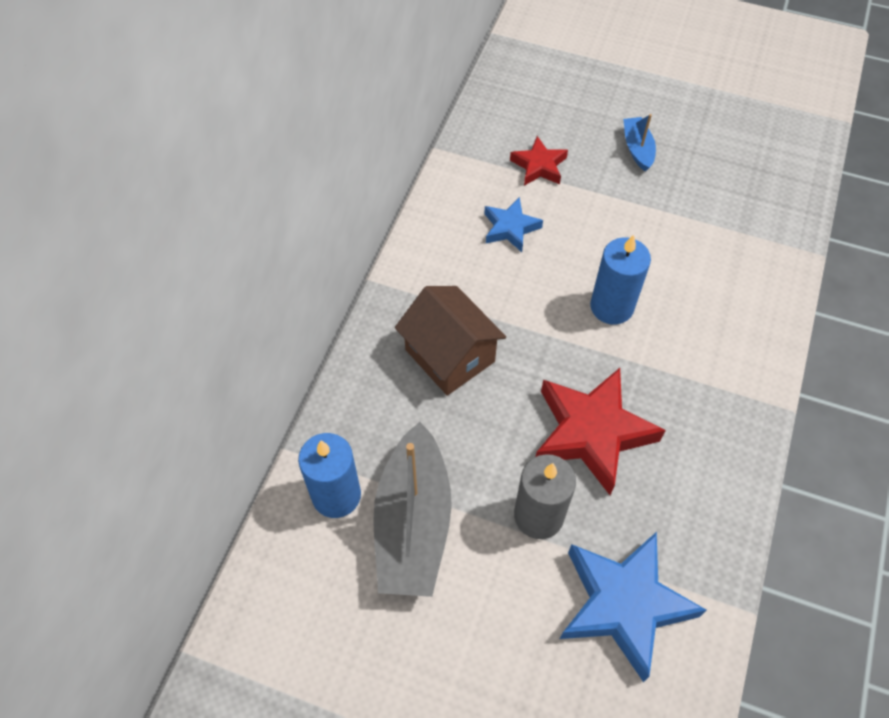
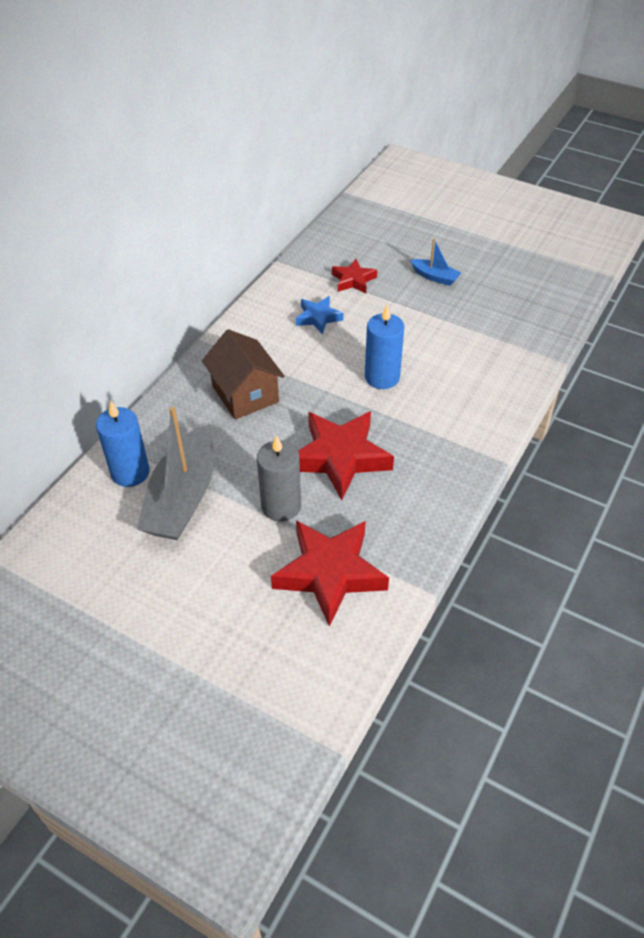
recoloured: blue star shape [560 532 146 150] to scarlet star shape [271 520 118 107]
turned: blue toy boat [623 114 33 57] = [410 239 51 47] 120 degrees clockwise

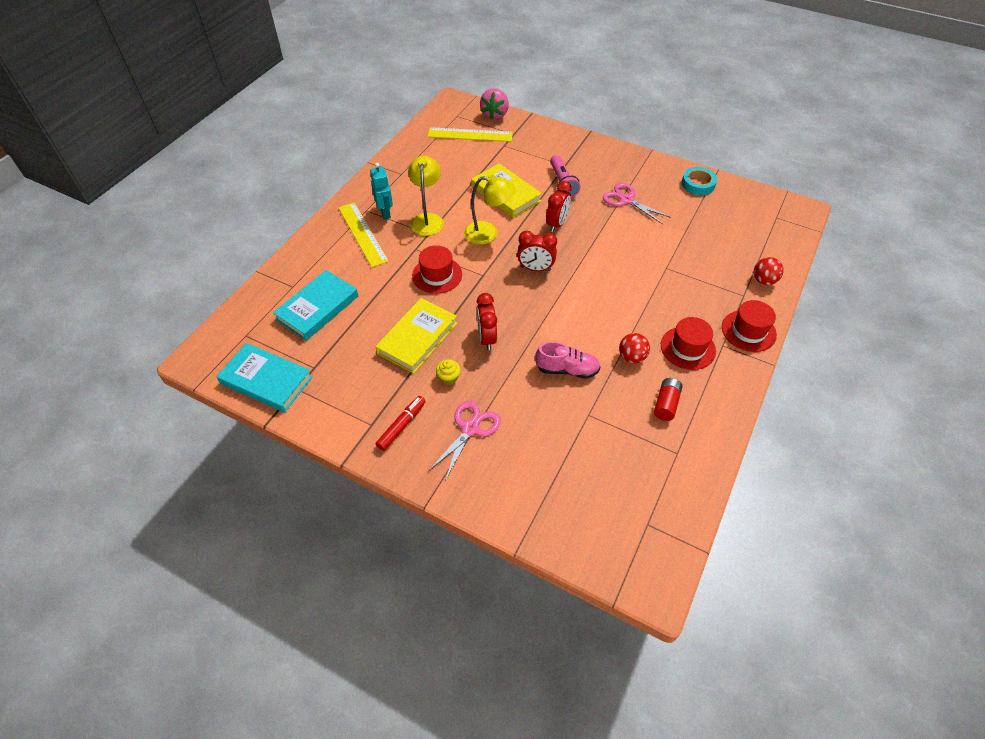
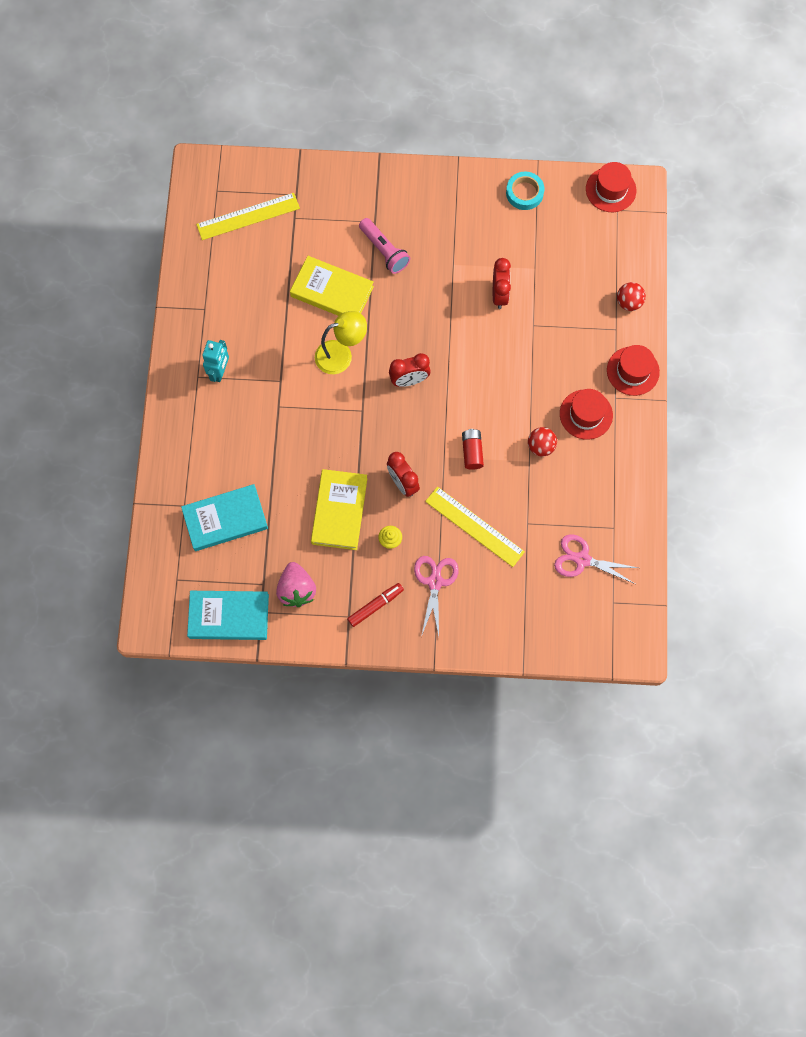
removed: golden reading lamp [408 156 36 80]; rose-pink sneaker [535 342 65 37]
moved: golden straightedge [338 203 51 65] to [425 487 100 80]; scarlet hat [412 245 50 49] to [586 162 50 50]; rose-pink toy strawberry [480 88 29 31] to [276 562 40 45]; scarlet clock [546 181 26 51] to [493 258 18 51]; rose-pink pair of scissors [603 183 68 41] to [554 534 84 50]; scarlet battery [654 378 29 43] to [462 429 22 41]
turned: teal hardcover [273 270 85 71] = [181 484 87 67] 60 degrees clockwise; teal robot figure [370 163 23 57] = [202 340 27 42] 60 degrees clockwise; scarlet marker pen [376 396 50 55] = [347 583 57 44] 45 degrees clockwise

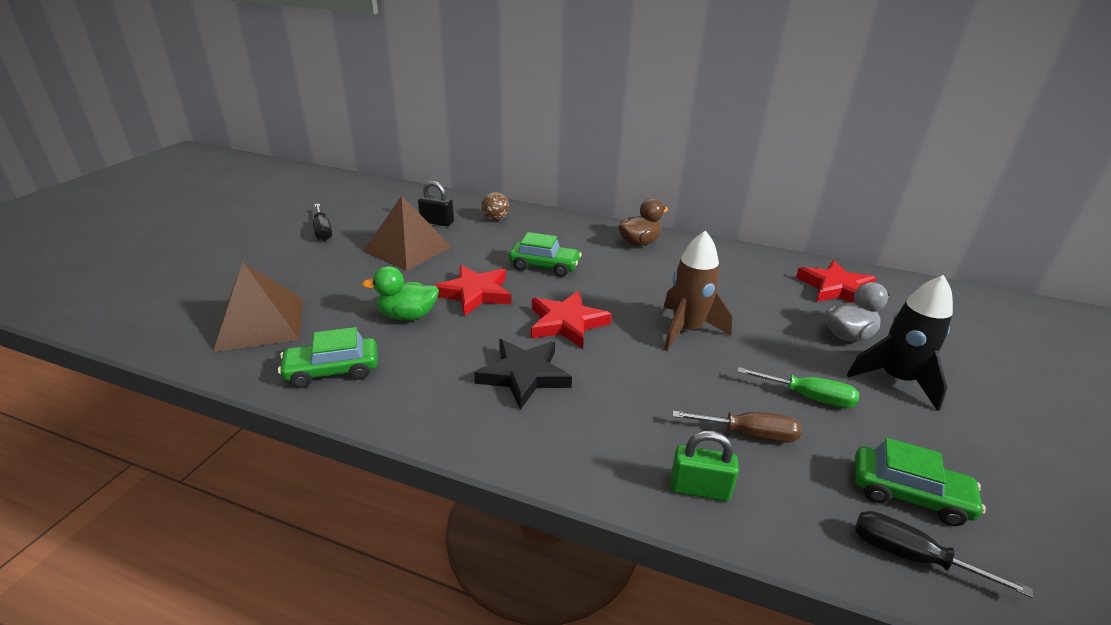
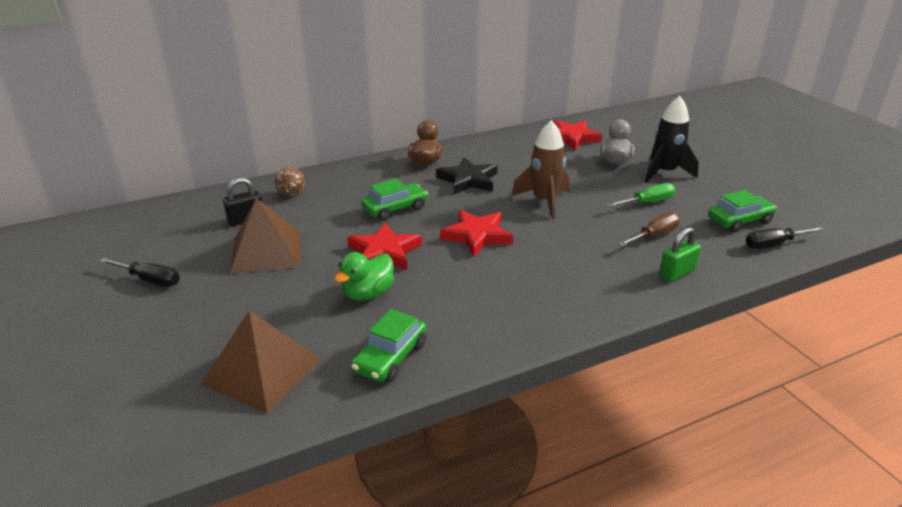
moved: black star shape [474 339 98 71] to [436 157 62 37]

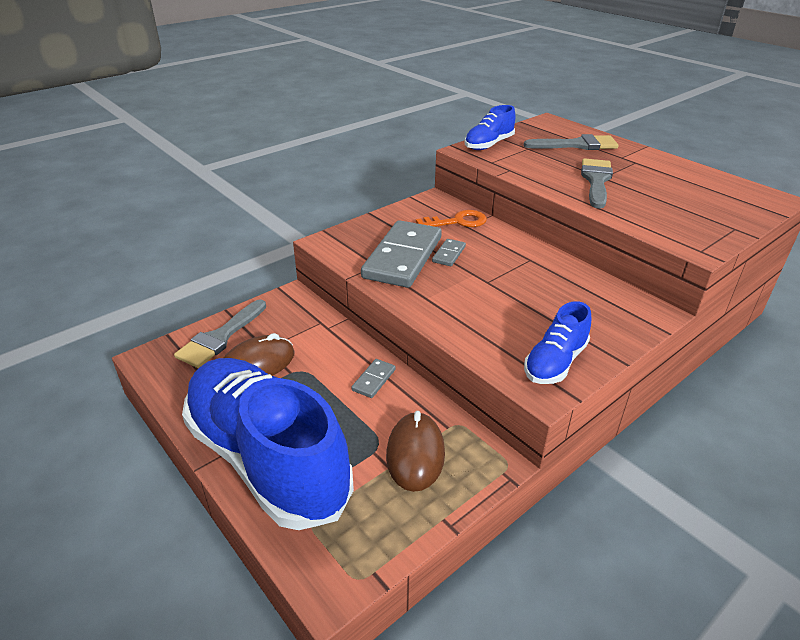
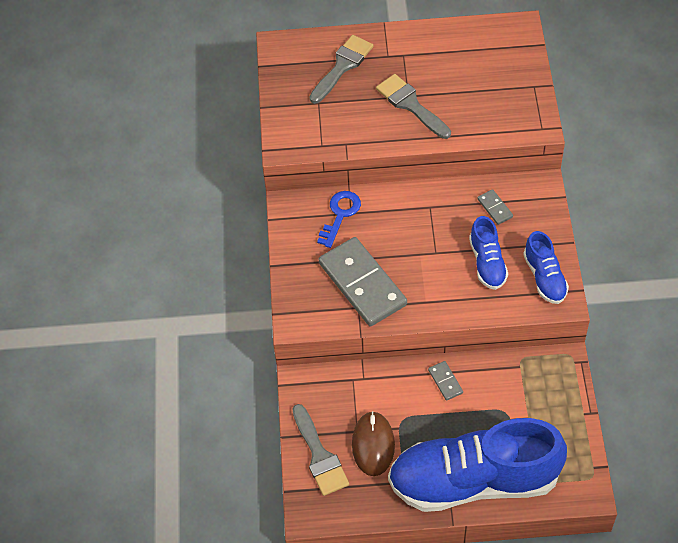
removed: dark brown mouse [386 411 59 81]
moved: gray domino piece [432 239 34 27] to [477 189 36 36]; blue sneaker [465 105 50 45] to [469 216 39 74]
recoloured: orange-coloured key [416 210 71 17] to blue key [317 191 44 57]

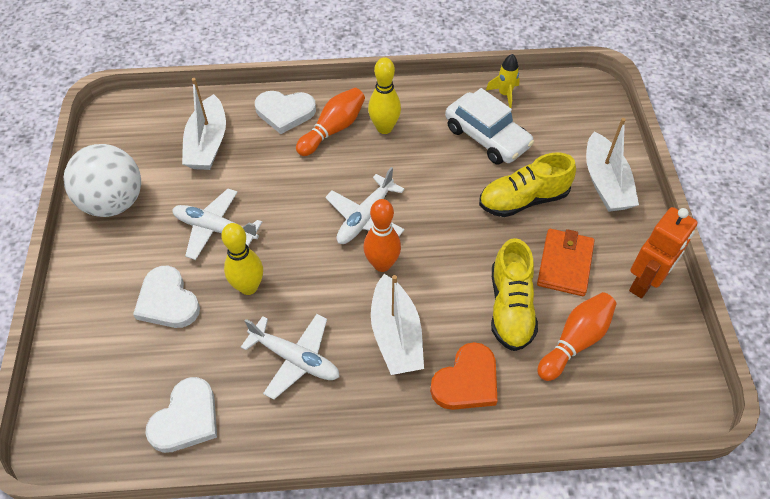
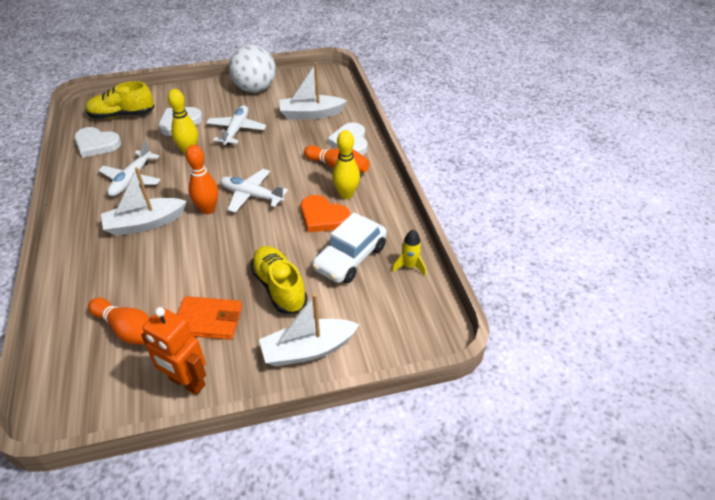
moved: orange-coloured heart [430 342 67 68] to [301 195 49 37]; golden sneaker [491 238 47 113] to [85 81 70 38]

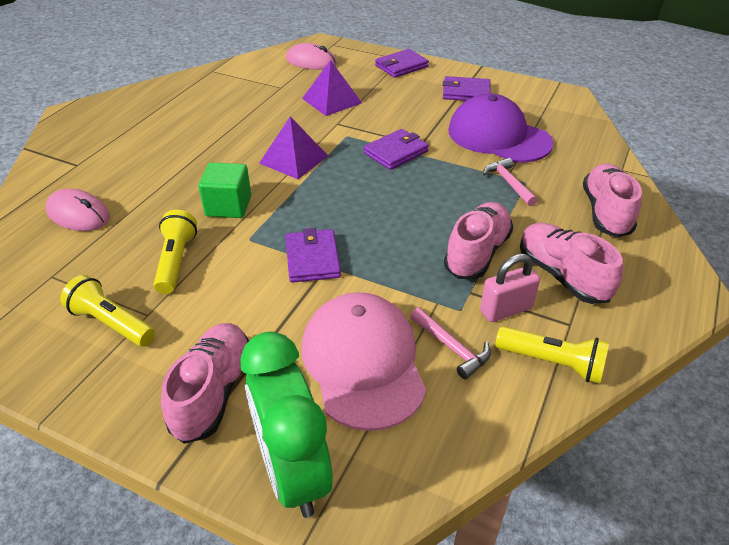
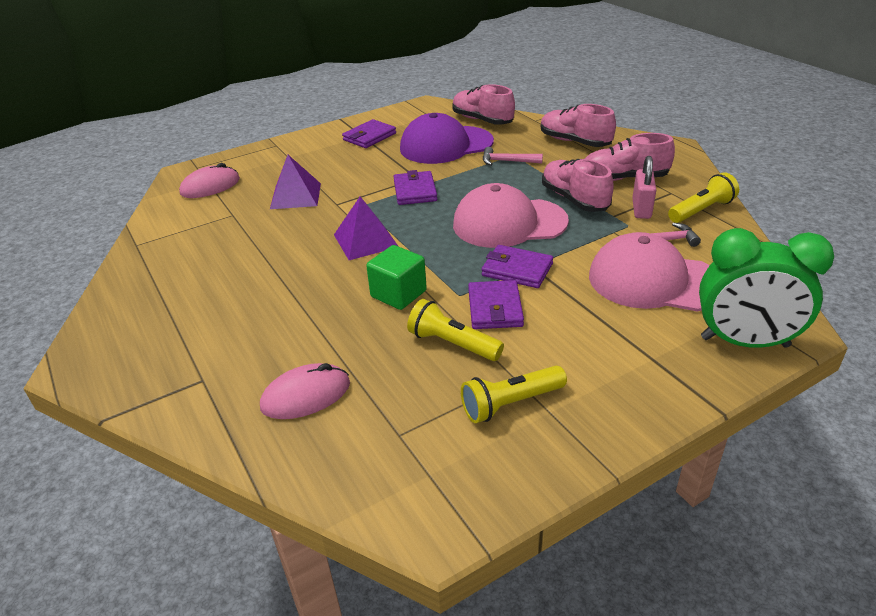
added: rose-pink peaked cap [453 183 116 65]
moved: rose-pink sneaker [161 323 88 121] to [452 84 63 41]; royal purple card wallet [375 49 54 29] to [468 280 56 49]

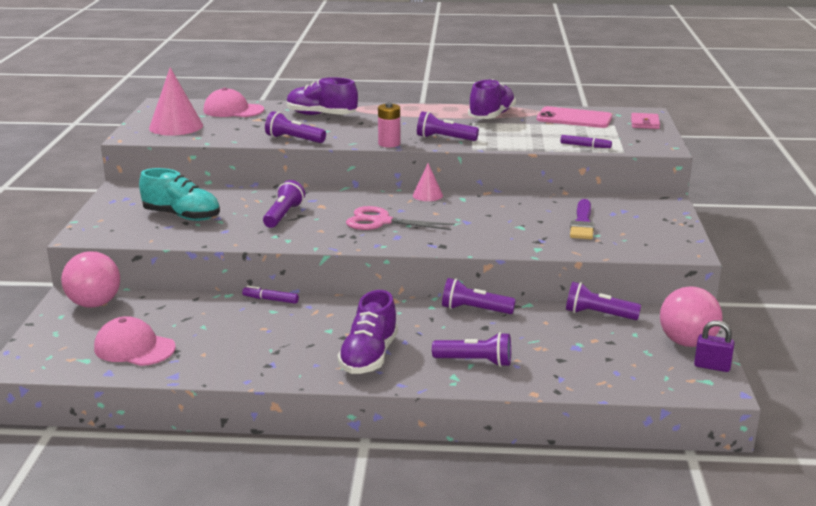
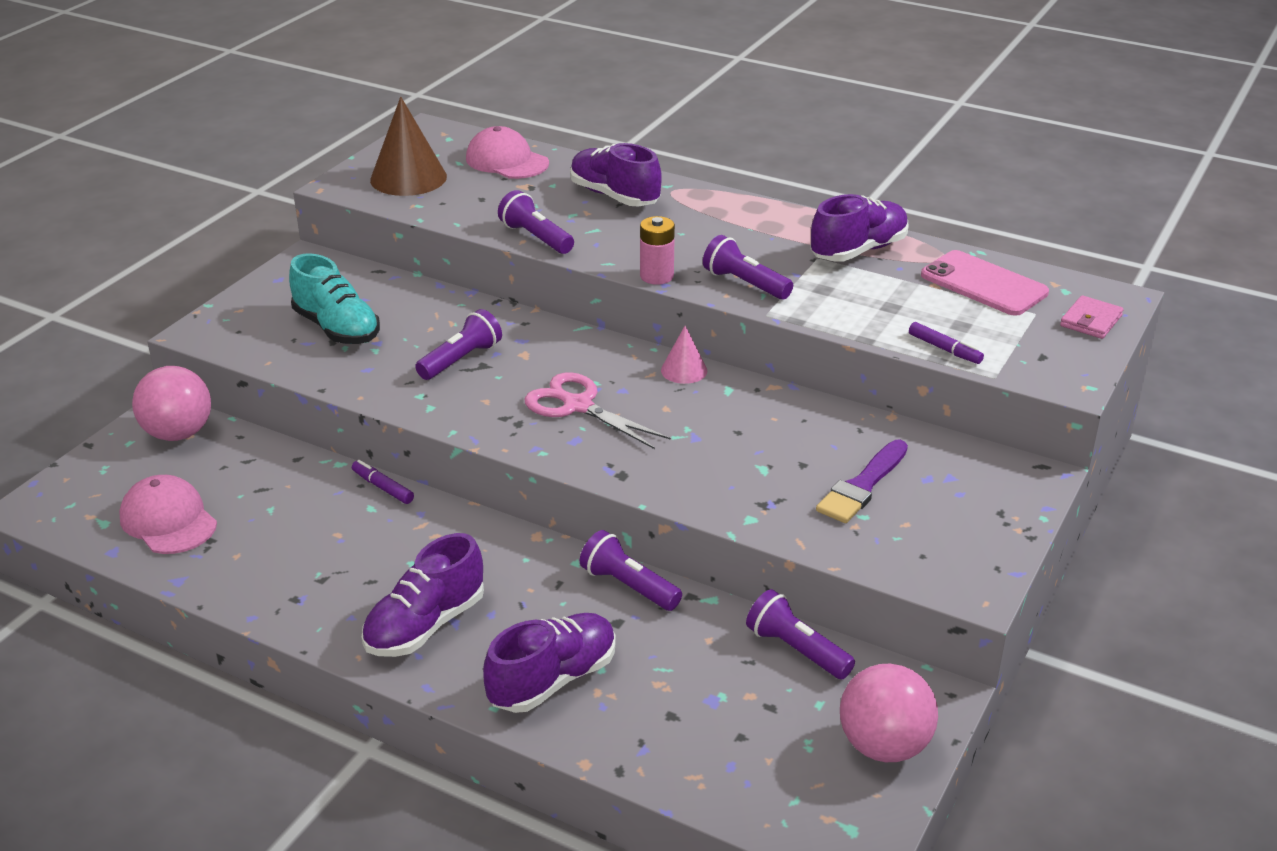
removed: royal purple small lock [694 320 40 52]
replaced: royal purple torch [432 332 79 35] to royal purple sneaker [483 613 133 100]
recoloured: rose-pink cone shape [149 67 54 69] to dark brown cone shape [370 97 77 99]

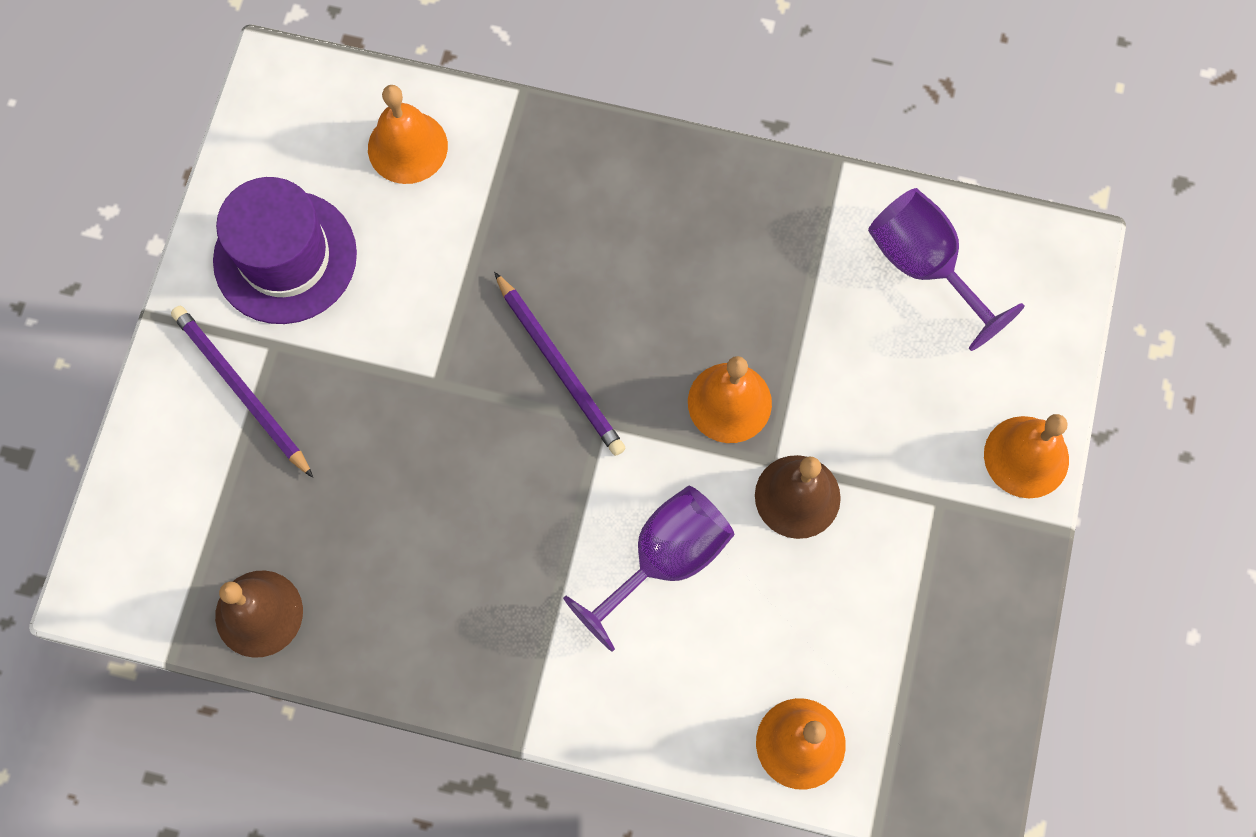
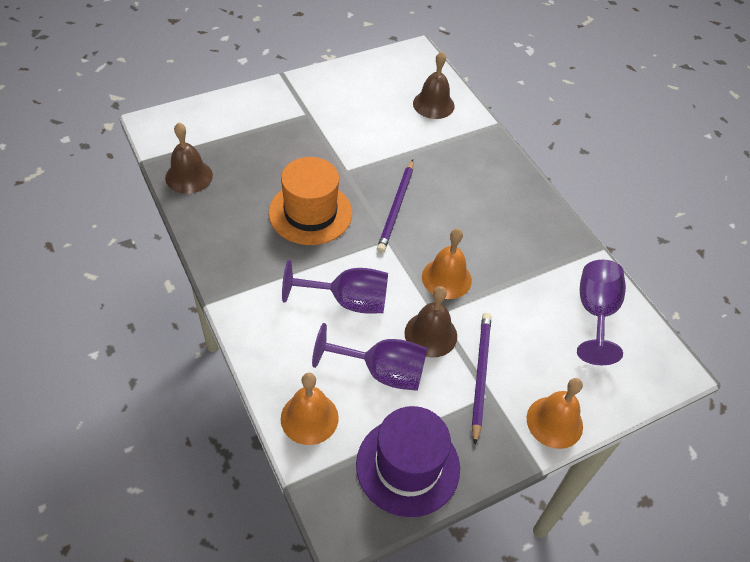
added: orange-coloured hat [268 157 84 88]; royal purple wine glass [312 323 115 68]
moved: royal purple pencil [171 306 142 172] to [472 313 19 132]; royal purple hat [213 177 144 147] to [356 406 104 111]
recoloured: orange-coloured school bell [368 85 80 99] to dark brown school bell [413 52 42 67]

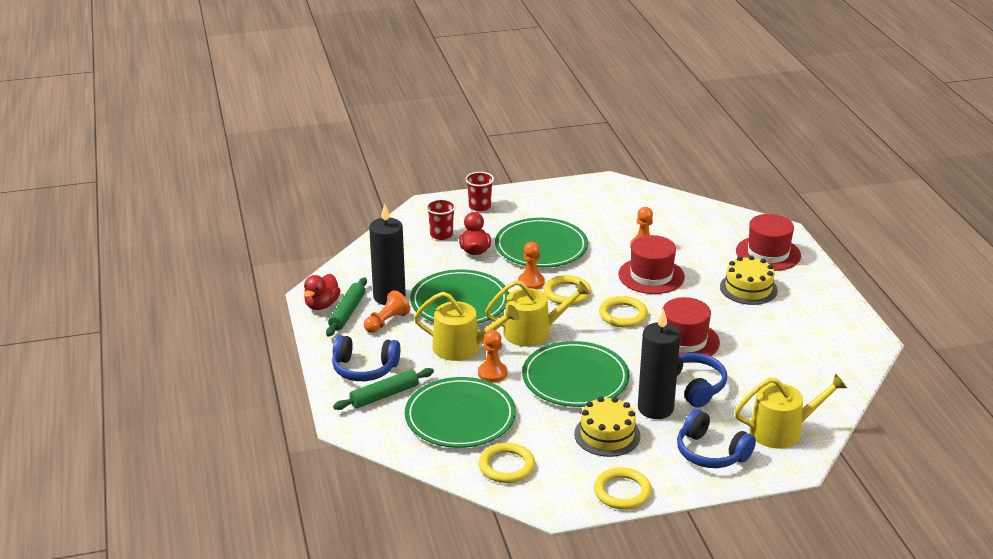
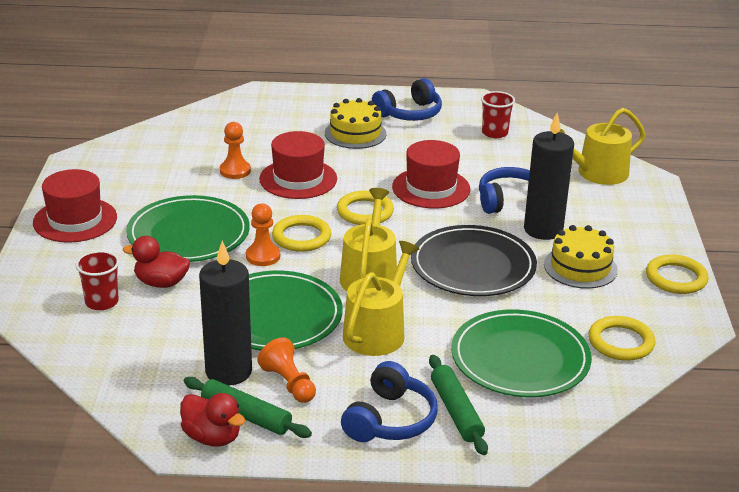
removed: orange-coloured game pawn [478 330 29 52]
moved: scarlet cup [465 172 29 39] to [481 91 34 47]; blue over-ear headphones [677 409 79 59] to [372 78 70 43]; scarlet hat [736 214 65 57] to [33 169 84 74]
recoloured: green flat dish [522 341 107 66] to black flat dish [411 225 126 71]
turned: golden watering pot [735 373 112 76] = [559 108 86 77] 120 degrees counterclockwise

